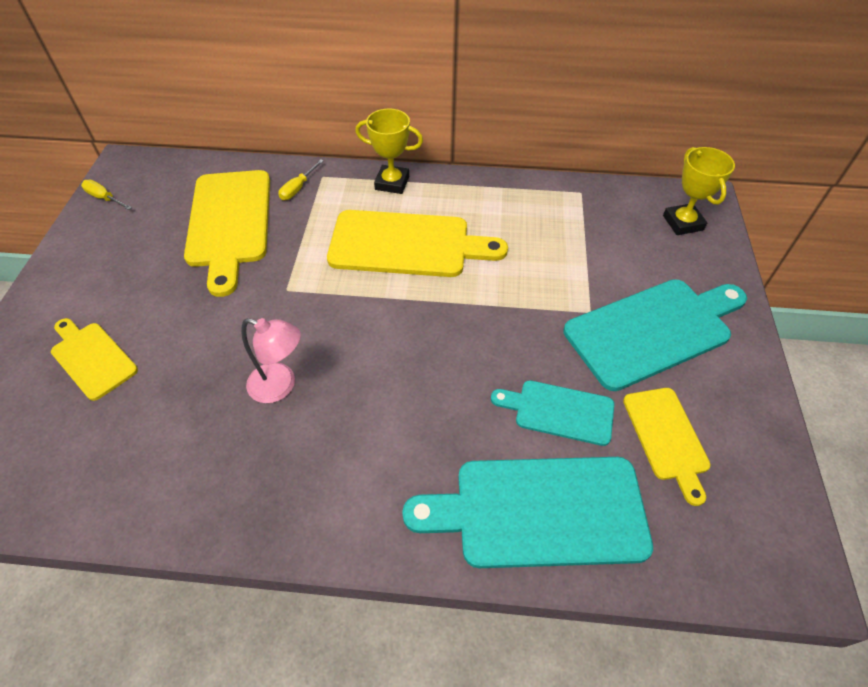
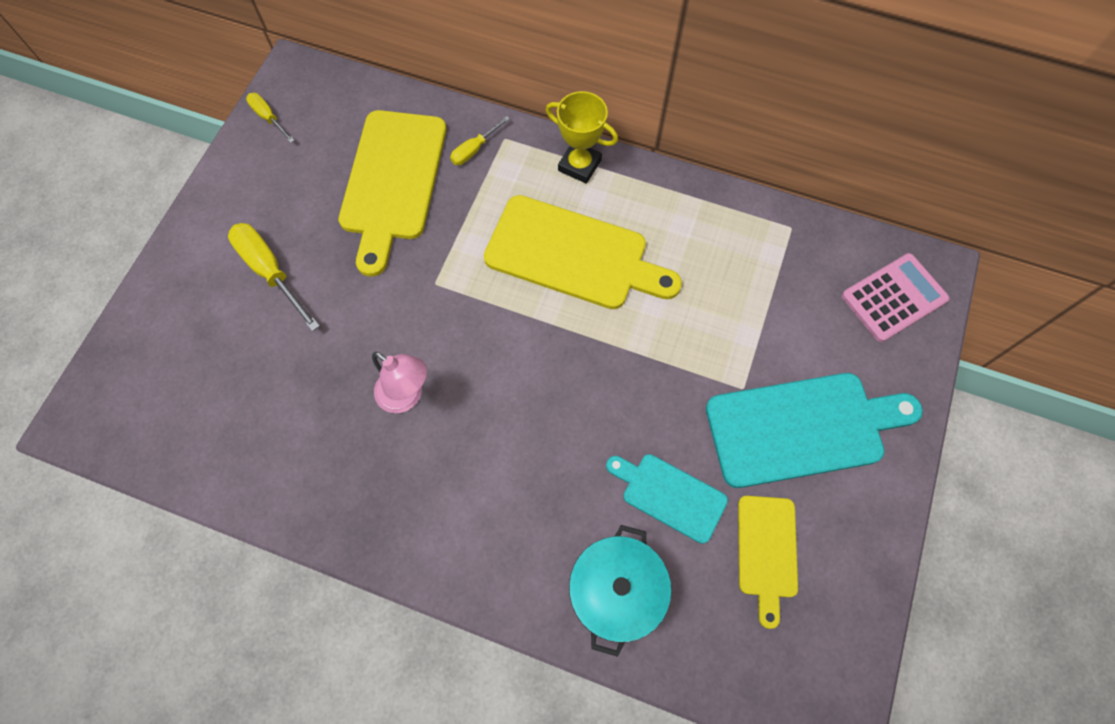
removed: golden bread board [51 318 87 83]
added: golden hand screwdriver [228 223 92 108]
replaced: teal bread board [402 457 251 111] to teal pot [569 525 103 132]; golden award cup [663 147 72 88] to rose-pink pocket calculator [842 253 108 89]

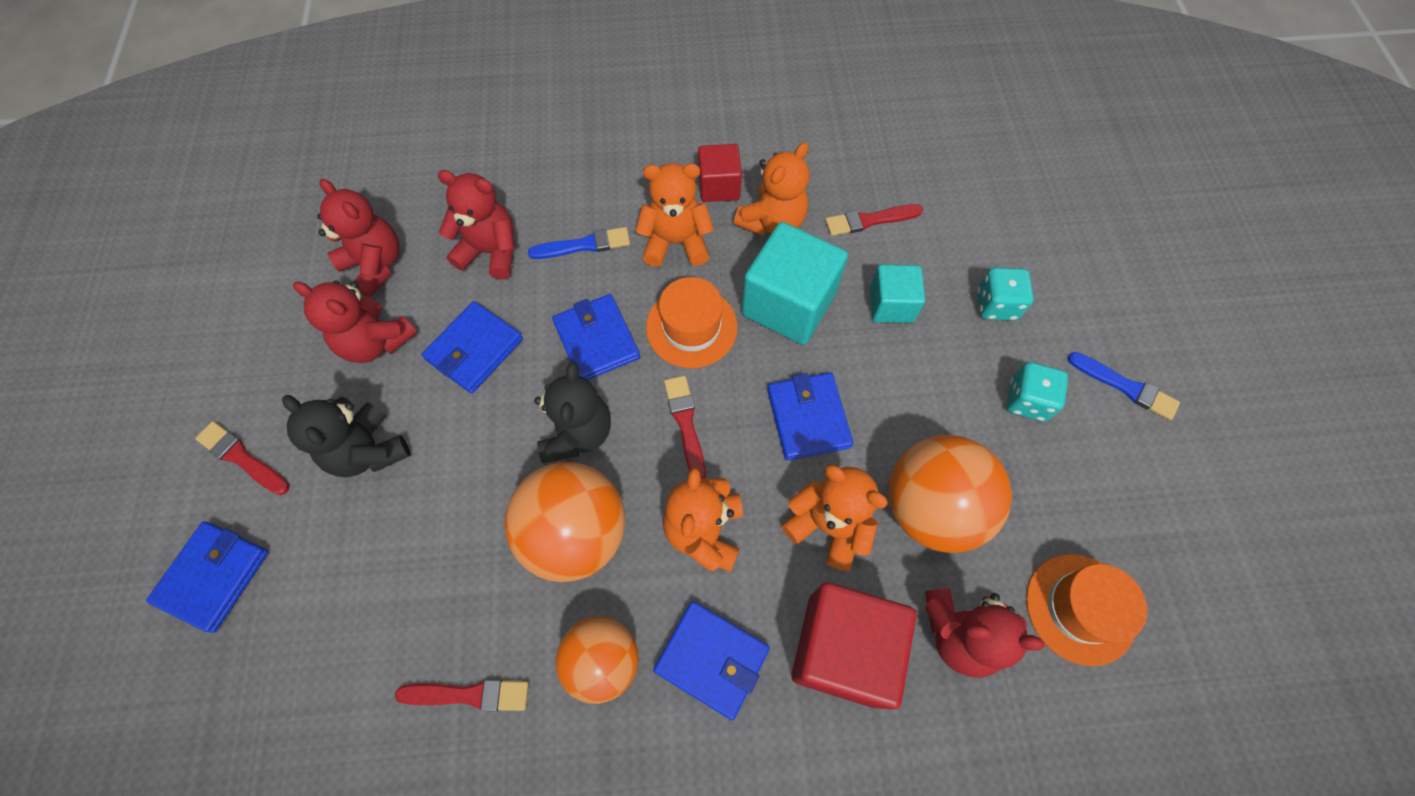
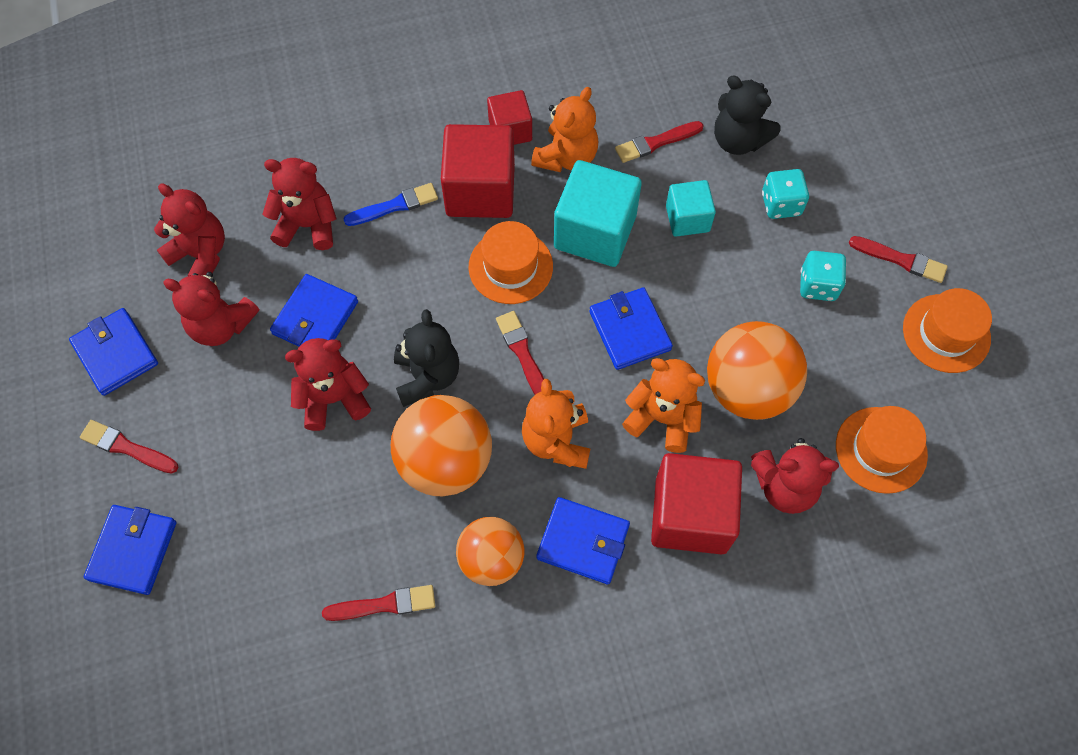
added: scarlet teddy [285 338 86 93]; orange-coloured hat [903 288 89 85]
moved: black teddy [282 395 129 83] to [714 76 66 79]; blue card wallet [552 294 88 86] to [69 308 89 88]
replaced: orange-coloured teddy [636 163 78 104] to scarlet cube [441 124 74 94]
recoloured: blue paintbrush [1067 352 113 68] to scarlet paintbrush [849 236 99 47]

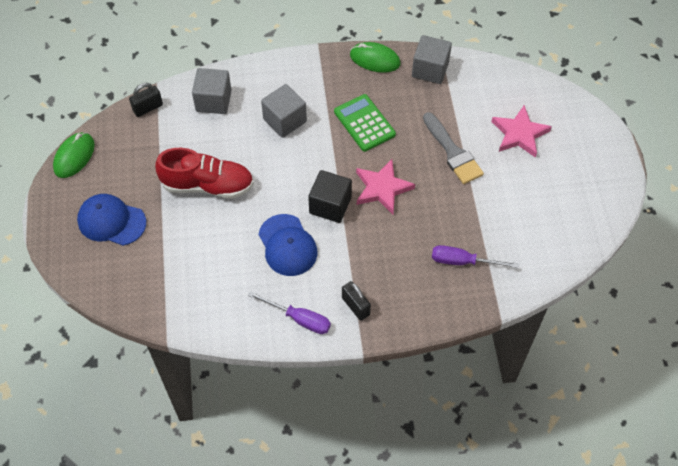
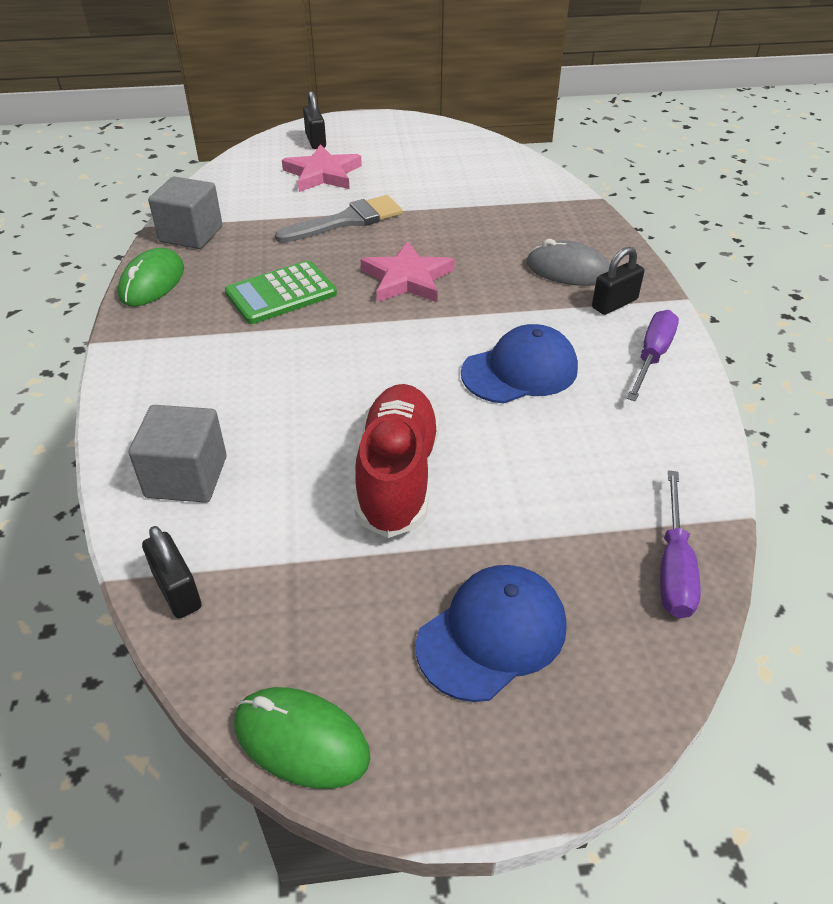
removed: gray cube [261 84 46 54]; black cube [308 170 44 53]
added: black small lock [303 91 23 58]; gray mouse [526 239 84 47]
moved: royal purple hand screwdriver [432 245 87 23] to [660 470 41 148]
turned: blue peaked cap [77 194 69 52] = [416 565 150 137] 150 degrees counterclockwise

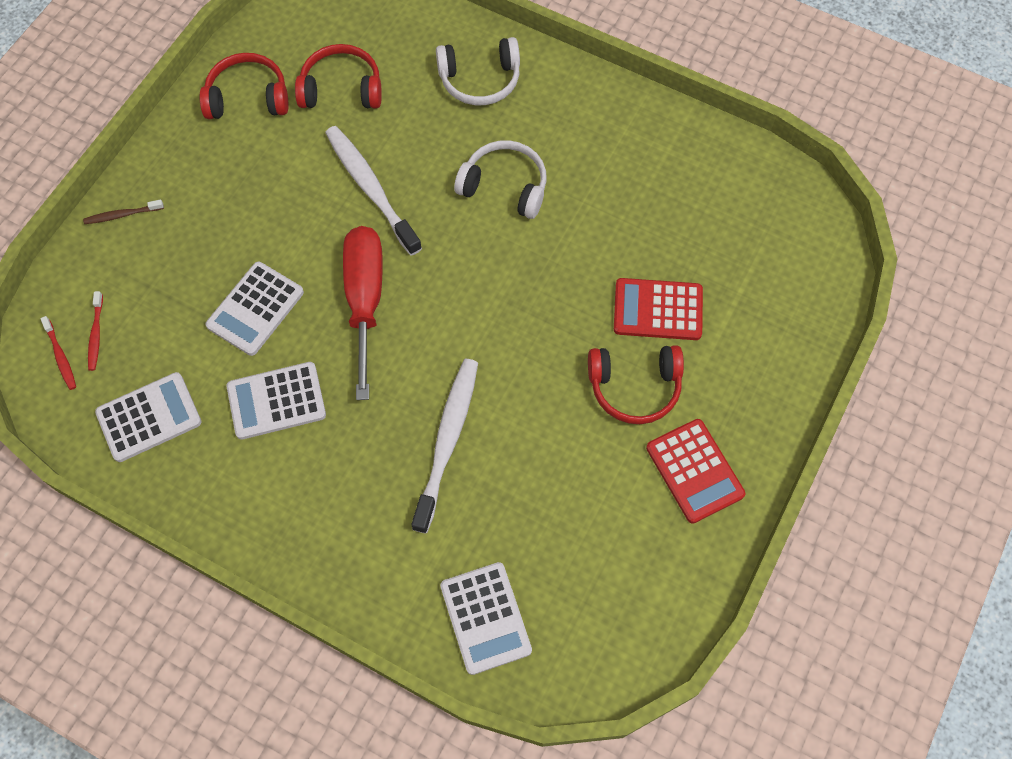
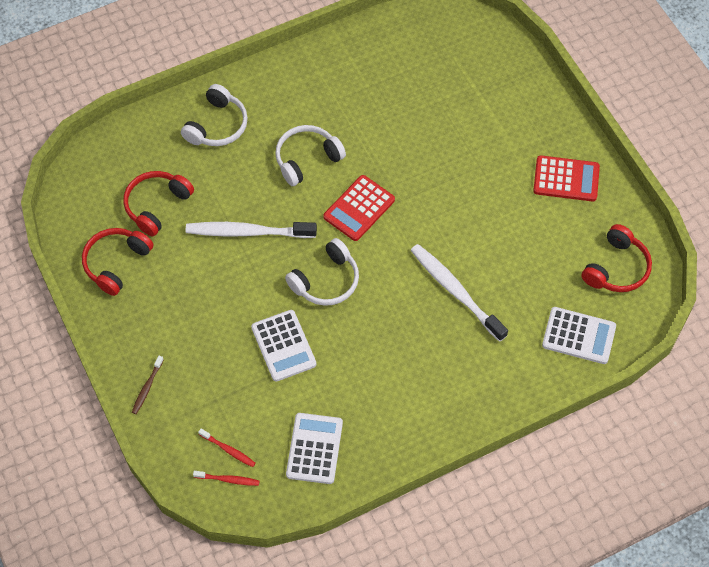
removed: pure white pocket calculator [227 362 99 78]
moved: scarlet over-ear headphones [588 345 96 79] to [581 224 71 68]; scarlet pocket calculator [614 278 89 62] to [323 175 72 66]
replaced: scarlet hand screwdriver [343 226 40 174] to pure white over-ear headphones [285 238 74 68]

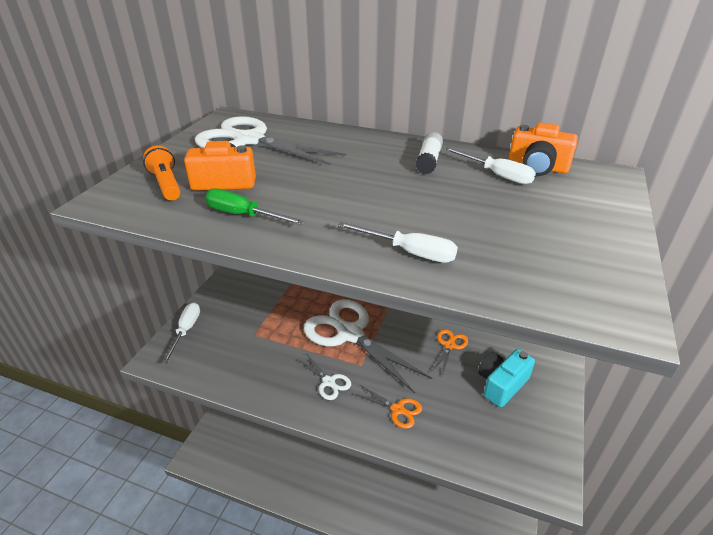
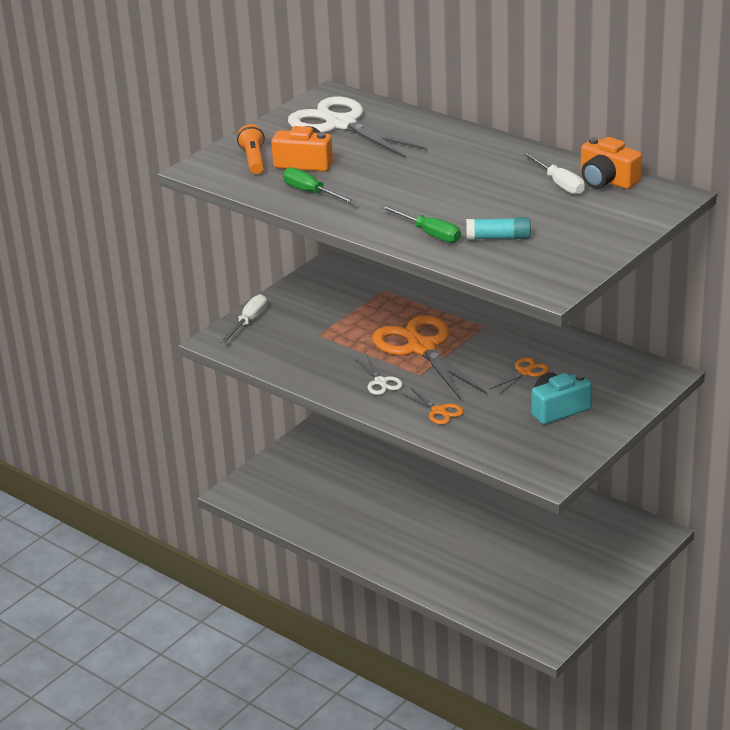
removed: pure white glue stick [416 132 27 42]
added: teal glue stick [466 217 65 23]
recoloured: pure white pair of scissors [304 299 128 94] to orange-coloured pair of scissors [372 315 115 86]; pure white hand screwdriver [338 222 120 41] to green hand screwdriver [380 205 81 38]

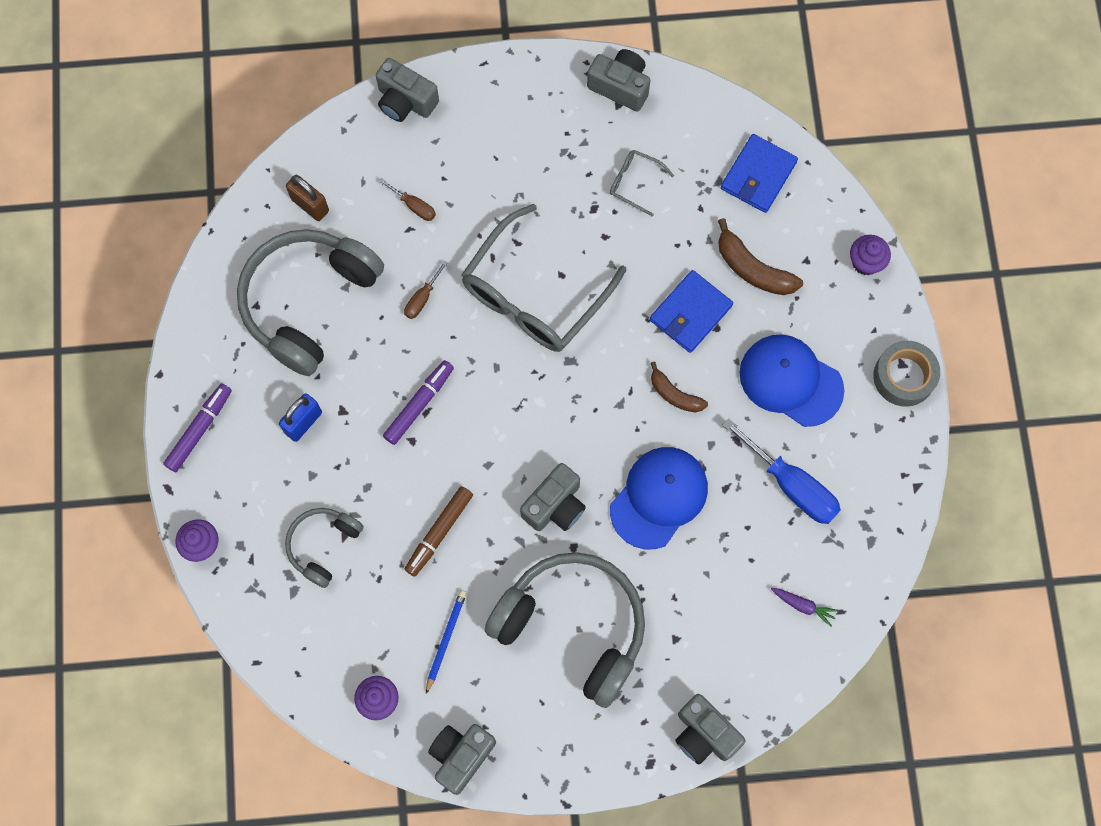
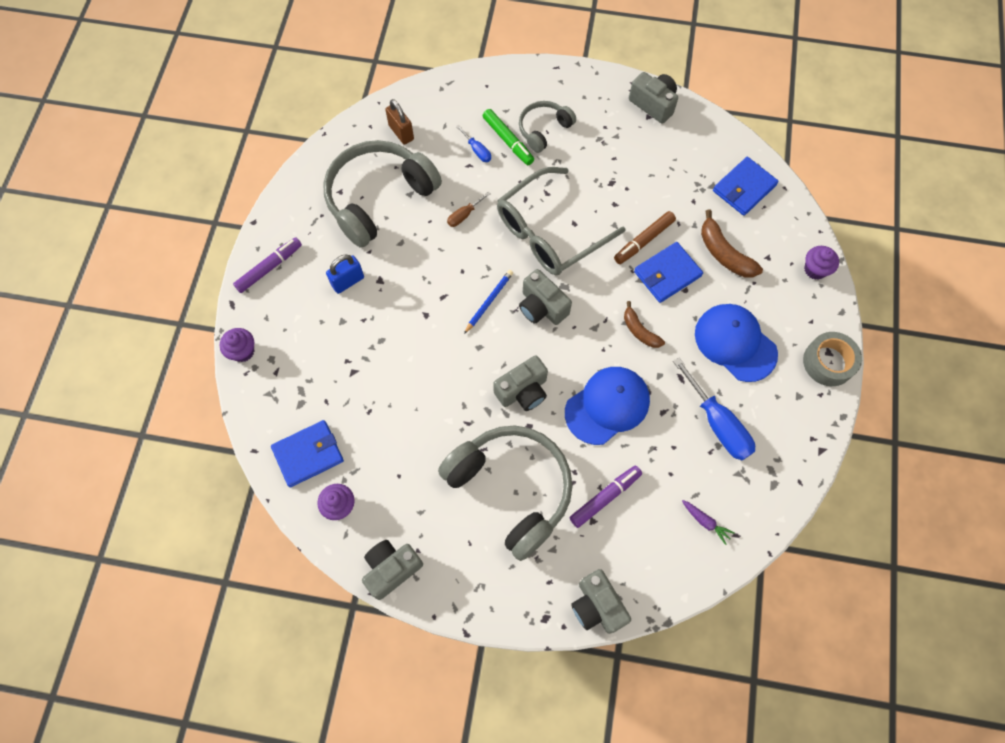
removed: gray eyeglasses [610 150 64 66]
added: blue card wallet [271 420 73 67]; green marker pen [483 109 51 56]
moved: gray over-ear headphones [285 508 79 80] to [519 101 57 52]; gray camera [376 58 63 64] to [519 269 53 56]; royal purple marker pen [383 360 71 85] to [569 465 73 63]; dark brown marker pen [404 486 69 91] to [614 211 62 53]; blue pencil [426 590 41 104] to [464 270 49 64]
recoloured: dark brown hand screwdriver [379 178 57 43] to blue hand screwdriver [456 125 35 37]

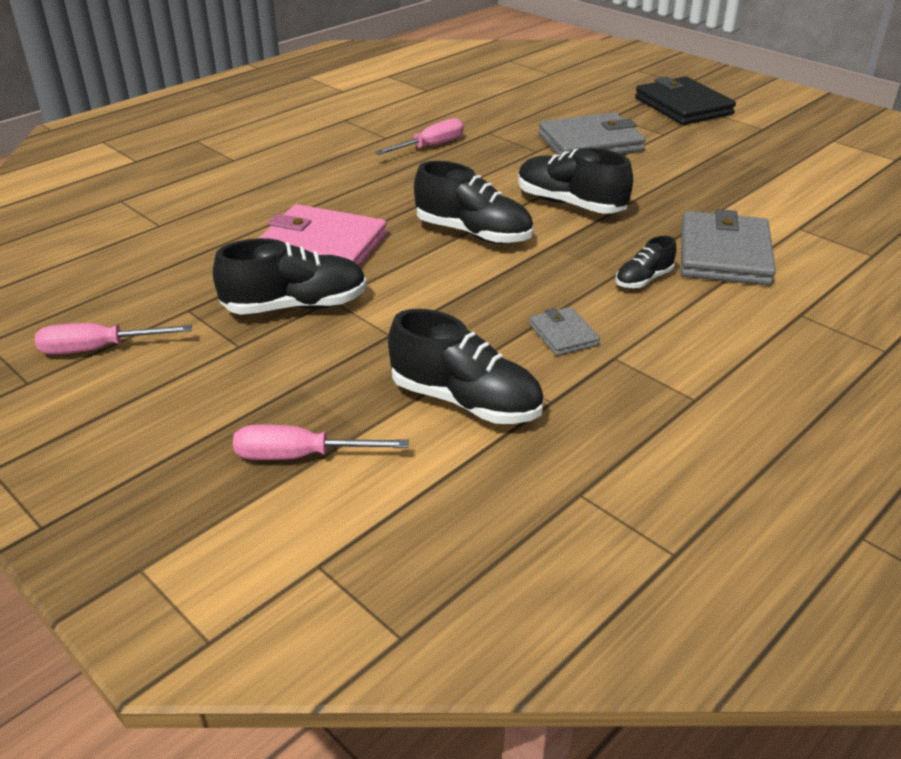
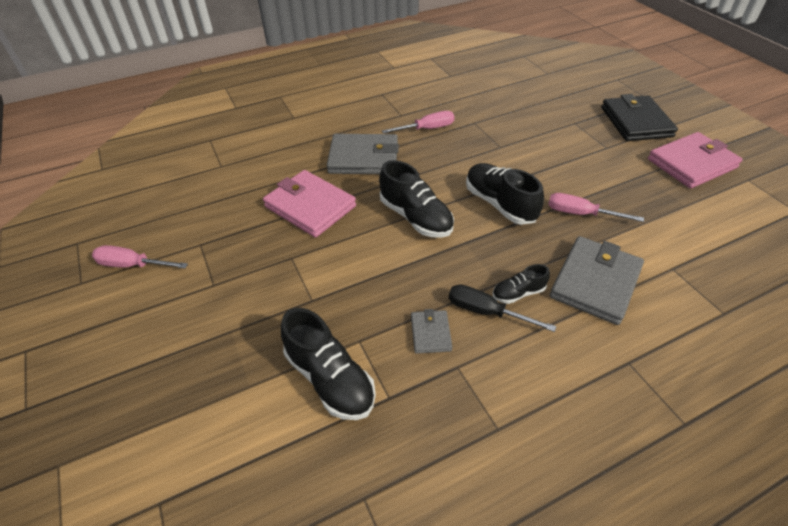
removed: black sneaker [213 238 154 77]
added: black hand screwdriver [449 284 107 48]; rose-pink card wallet [648 132 95 56]
moved: rose-pink hand screwdriver [233 424 176 36] to [548 193 96 29]; gray card wallet [539 112 107 43] to [327 134 72 40]

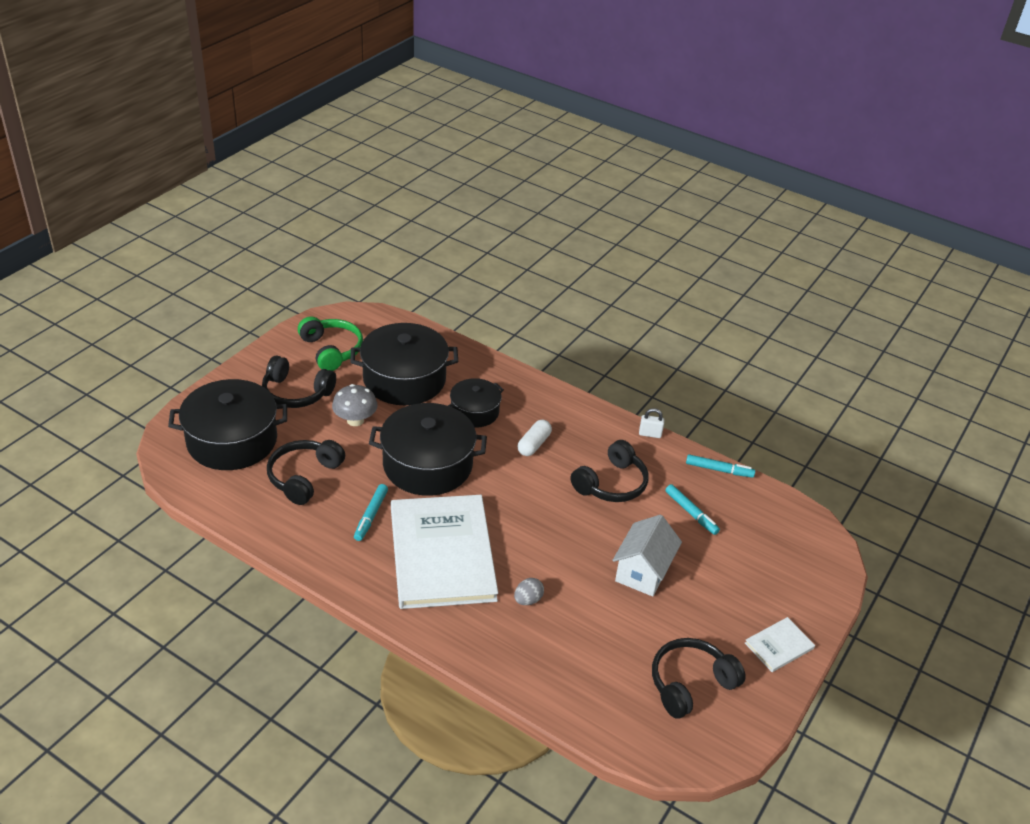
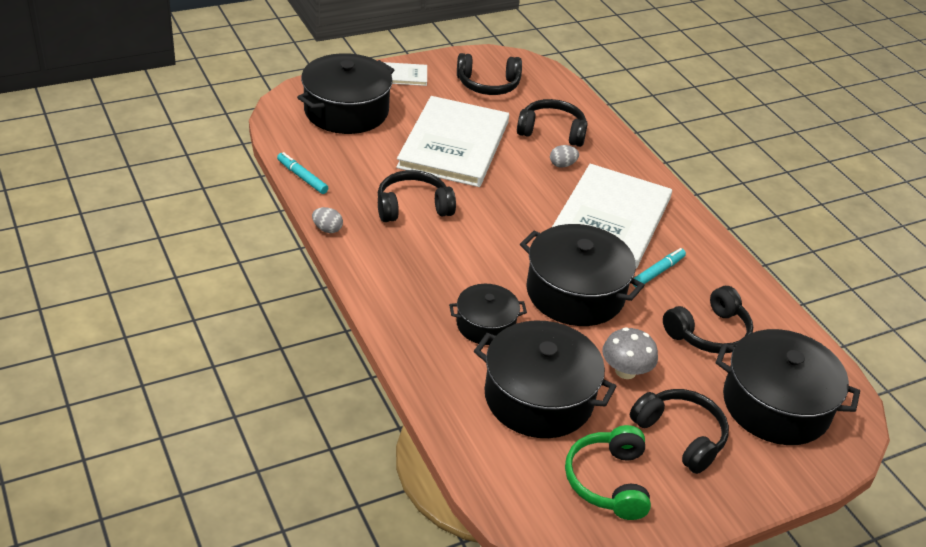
removed: pure white pill shape [518 420 34 36]; teal marker pen [665 484 55 51]
added: black pot [297 53 97 81]; black over-ear headphones [517 99 71 48]
replaced: pure white house [612 515 70 82] to pure white hardcover [396 96 113 91]; pure white small lock [639 408 26 30] to gray egg shape [312 207 31 26]

